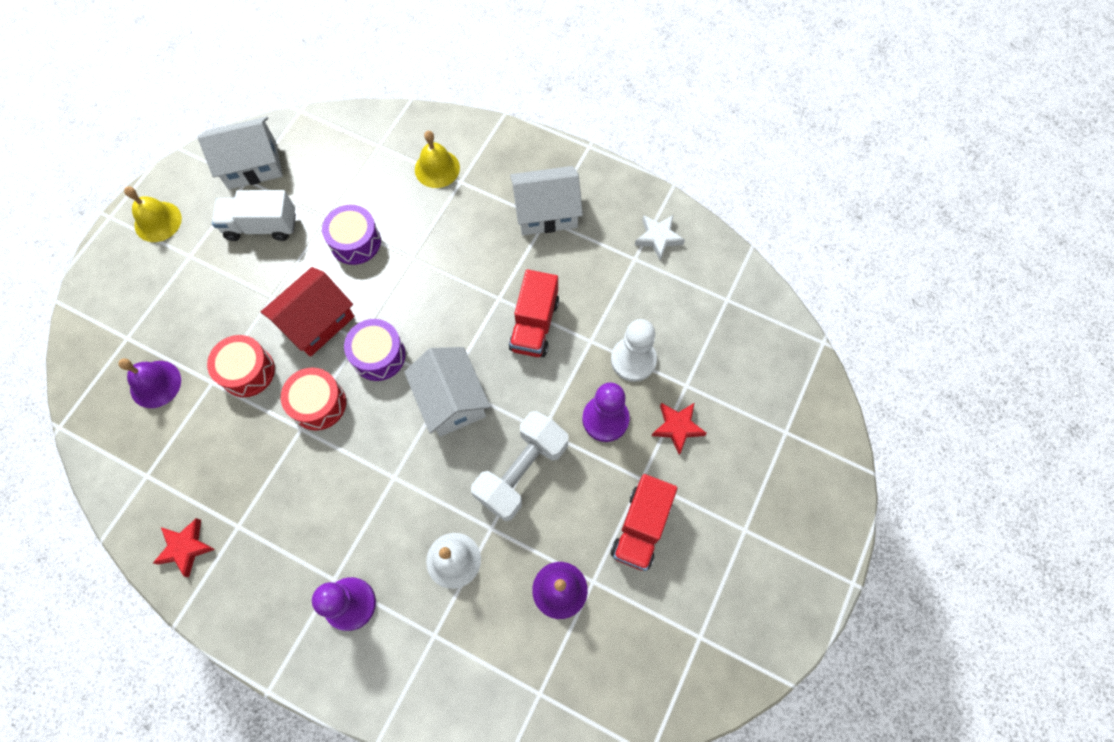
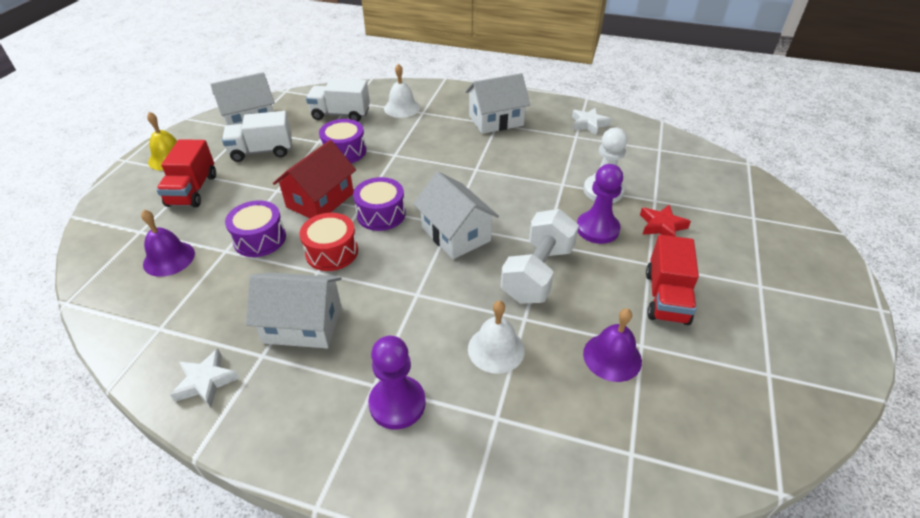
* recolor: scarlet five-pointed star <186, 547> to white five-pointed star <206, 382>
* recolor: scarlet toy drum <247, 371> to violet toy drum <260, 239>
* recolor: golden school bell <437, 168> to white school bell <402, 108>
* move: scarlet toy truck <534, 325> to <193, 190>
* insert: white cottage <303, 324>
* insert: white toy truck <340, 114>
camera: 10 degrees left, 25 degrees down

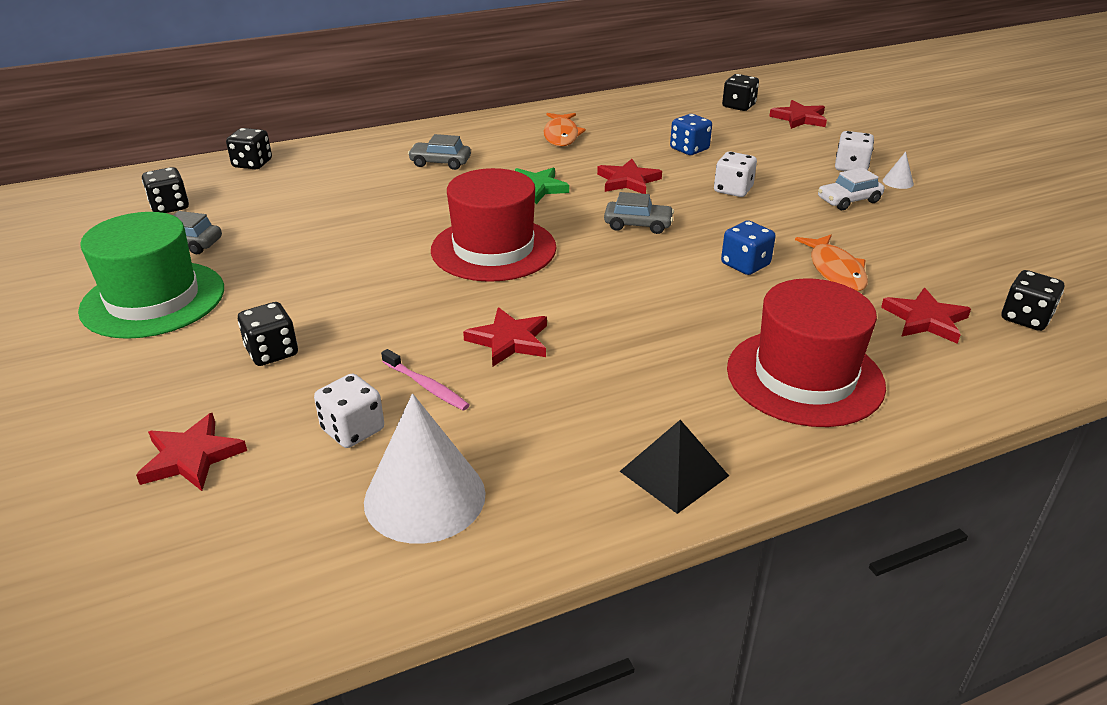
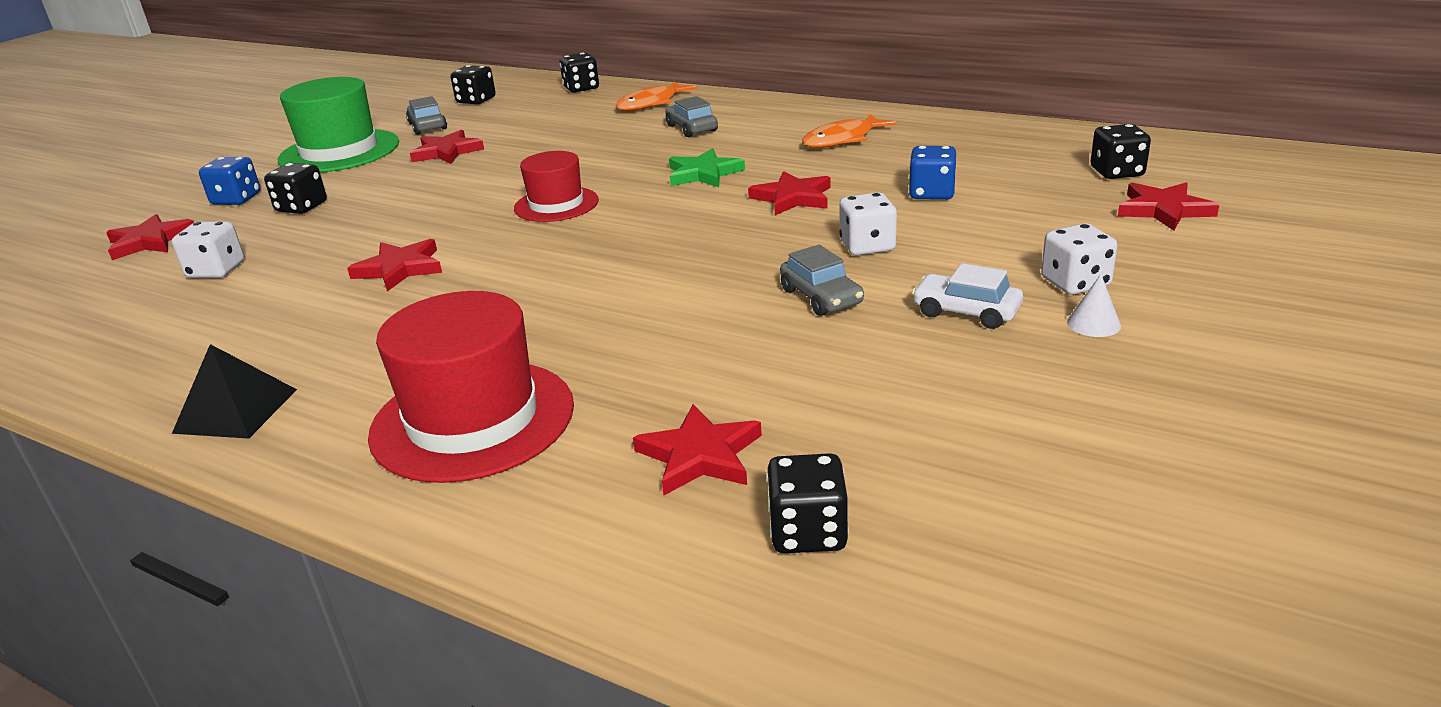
* delete: white solid cone <425, 497>
* delete: rose-pink dental brush <426, 386>
* resize: scarlet hat <493, 249> = <556, 204> x0.61
* move: ash-grey car <638, 225> to <821, 297>
* move: blue dice <745, 264> to <236, 199>
* move: orange-coloured fish <835, 271> to <651, 103>
* insert: scarlet five-pointed star <447, 152>
camera: 55 degrees right, 5 degrees down

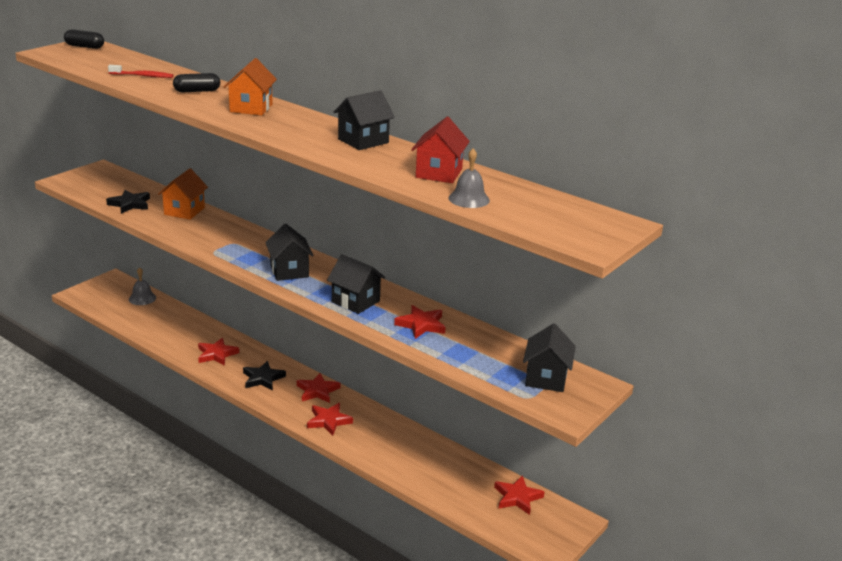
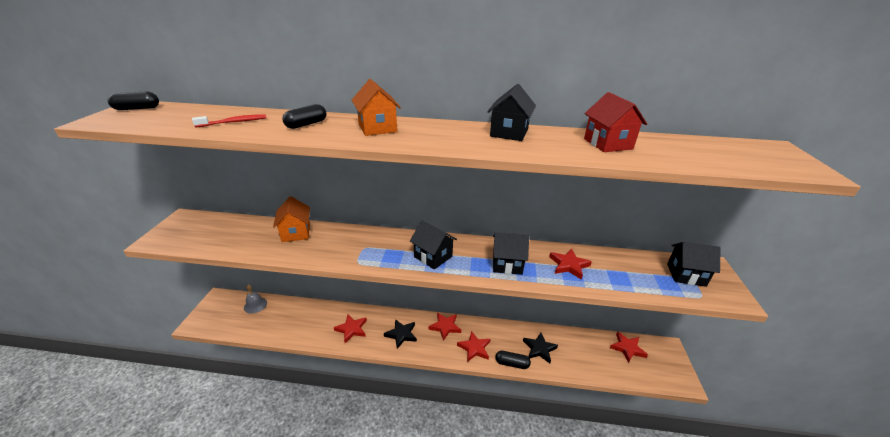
* move: ebony five-pointed star <130, 204> to <539, 349>
* delete: ash-grey school bell <469, 199>
* rotate: ebony cottage <546, 378> = <686, 275> 60 degrees counterclockwise
* insert: ebony capsule <512, 364>
camera: 30 degrees left, 5 degrees up

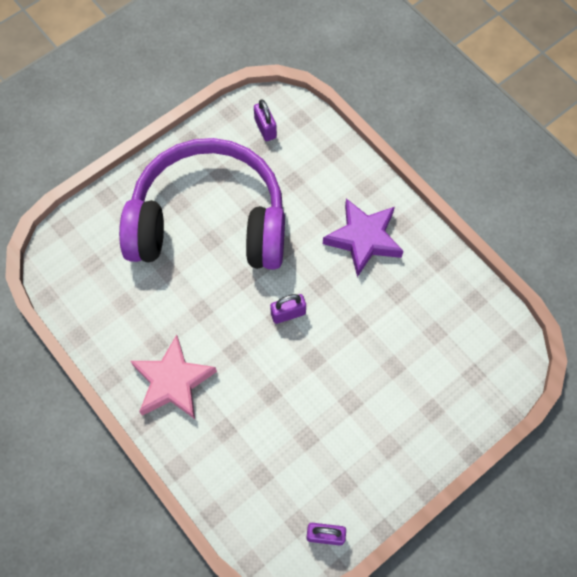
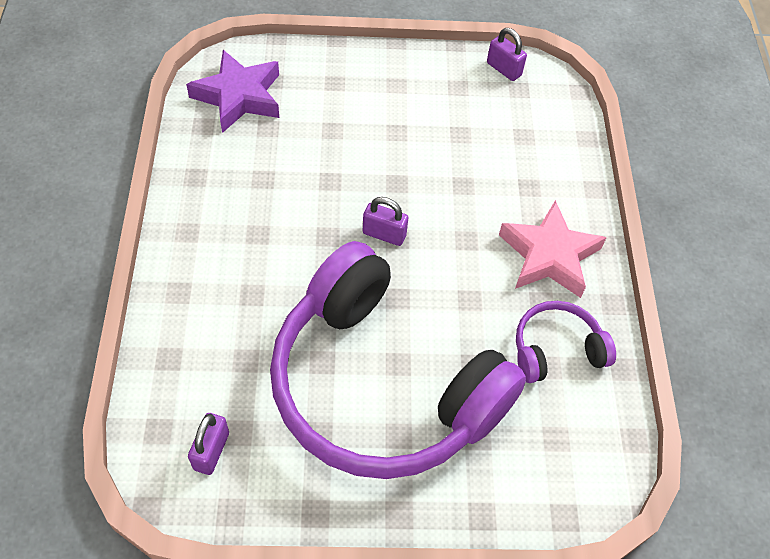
* move: violet five-pointed star <363, 239> to <239, 97>
* insert: violet over-ear headphones <556, 349>
camera: 145 degrees left, 10 degrees down

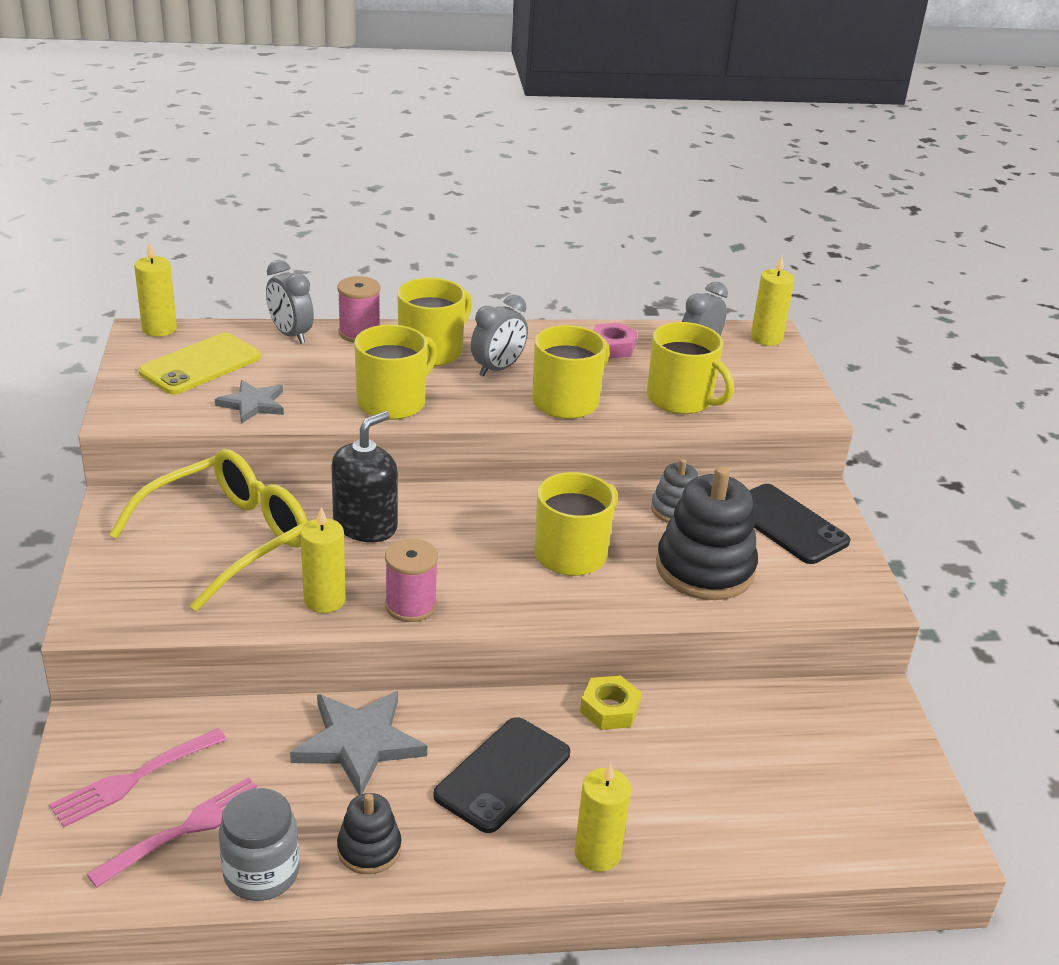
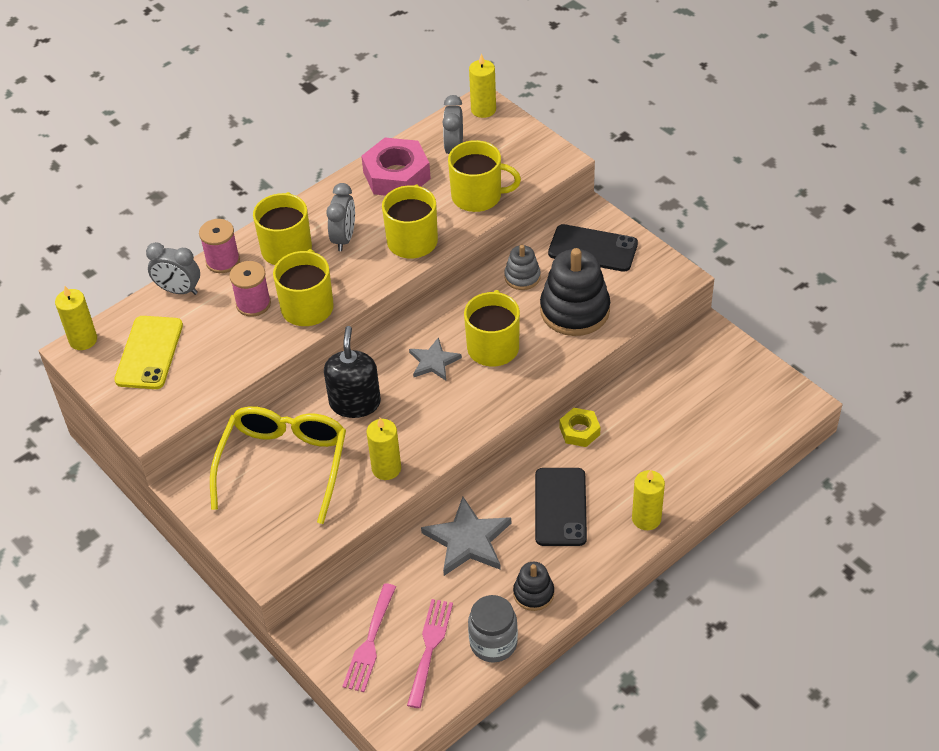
* move: ash-grey five-pointed star <253, 404> to <433, 361>
* move: rose-pink reel of thread <411, 605> to <253, 304>
* resize: rose-pink nut <612, 347> = <396, 175> x1.78
camera: 30 degrees left, 15 degrees up

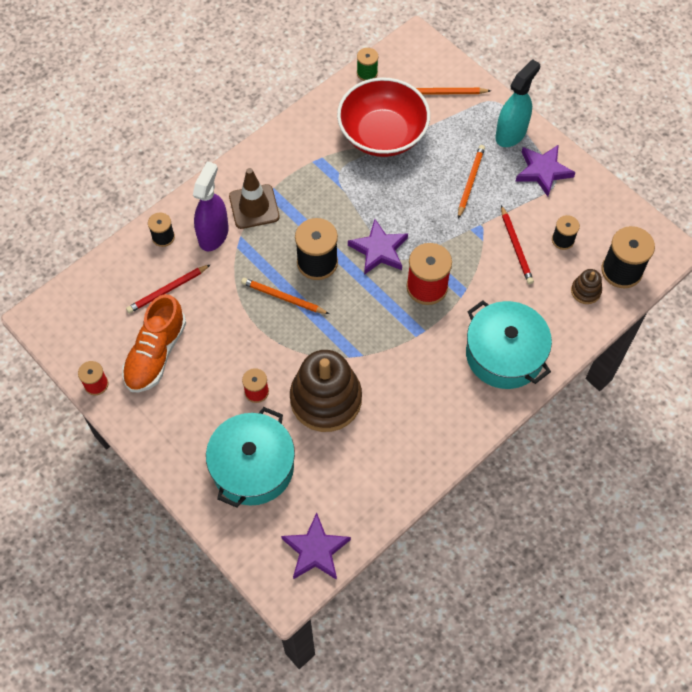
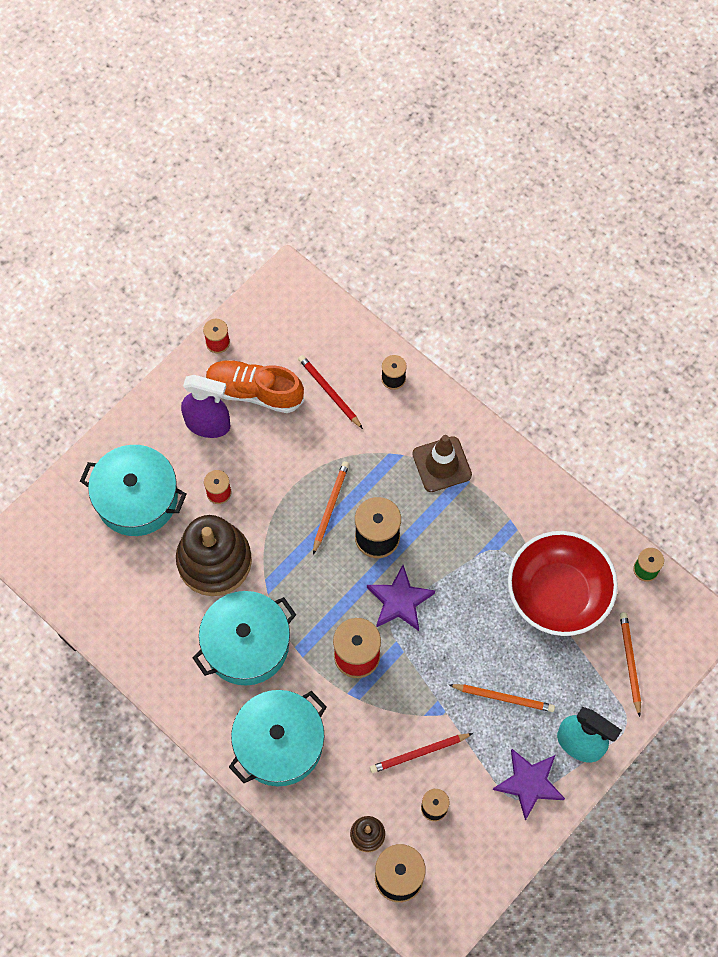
* move: violet spray bottle <213, 234> to <208, 424>
* delete: violet five-pointed star <316, 550>
* insert: aqua cooking pot <246, 645>
camera: 85 degrees right, 5 degrees up

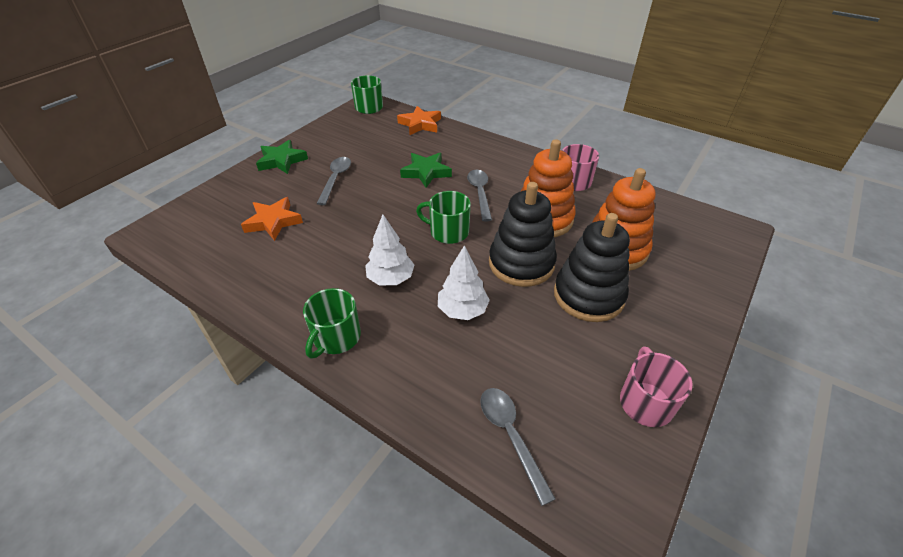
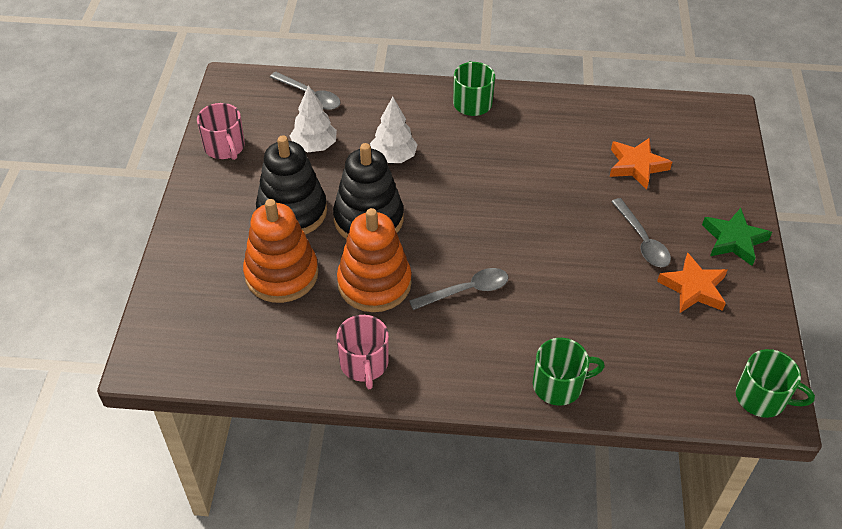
* move: white tree <391, 278> to <314, 146>
* move: orange-coloured five-pointed star <420, 124> to <693, 288>
* delete: leaf-green five-pointed star <426, 172>
* move: leaf-green mug <448, 232> to <559, 385>
* rotate: ash-grey tablespoon <480, 193> = <466, 291> 75 degrees counterclockwise
camera: 150 degrees right, 5 degrees up

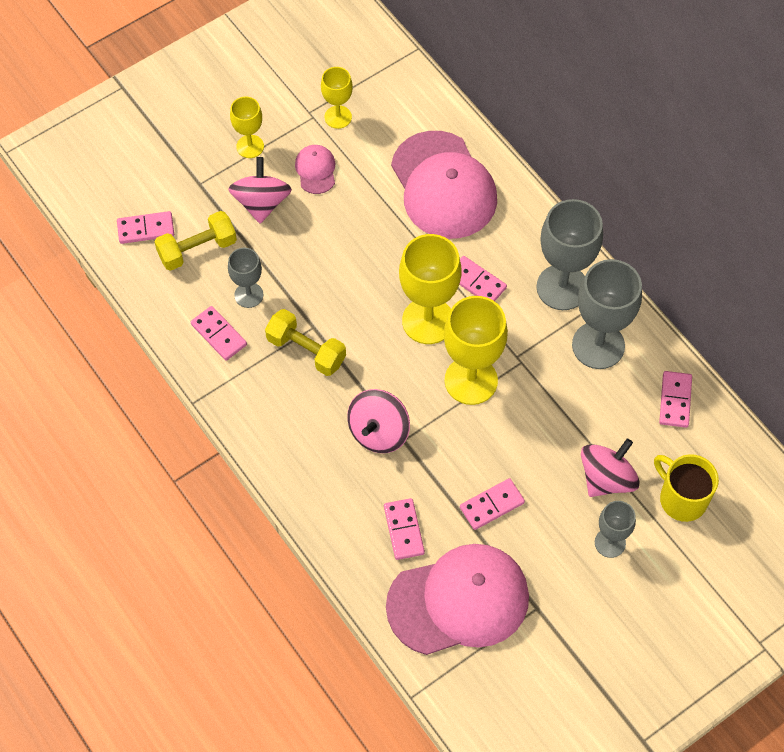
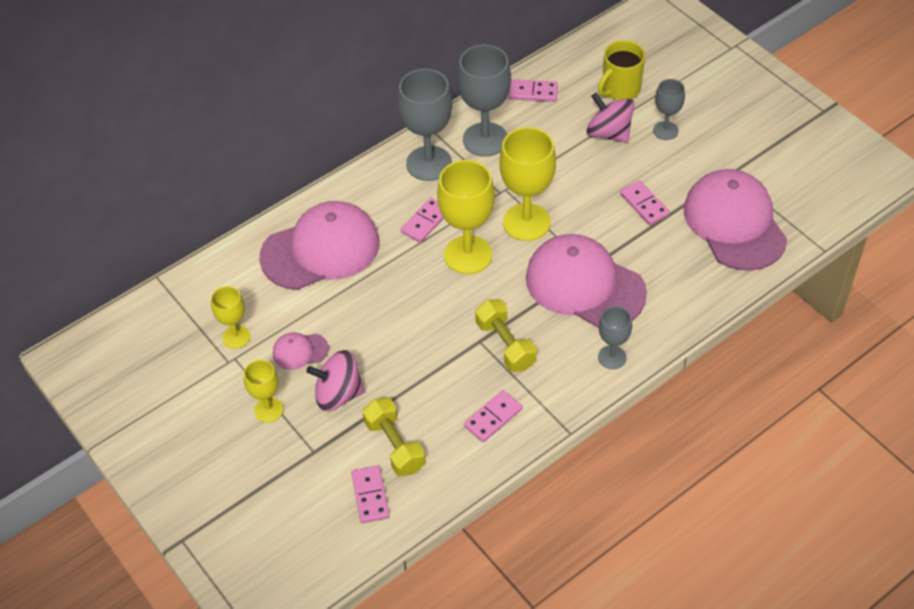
* move: ash-grey chalice <249, 295> to <612, 357>
* rotate: golden hand weight <306, 350> = <505, 345> 60 degrees counterclockwise
* replace: rose-pink spinning top <378, 432> to rose-pink baseball cap <584, 285>
* delete: rose-pink domino <404, 530>
camera: 90 degrees left, 10 degrees down

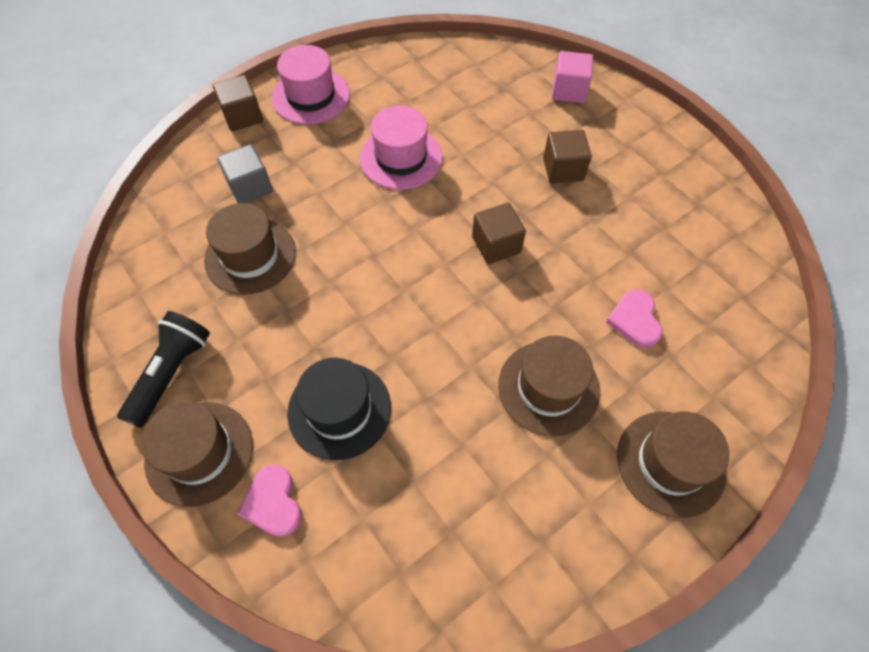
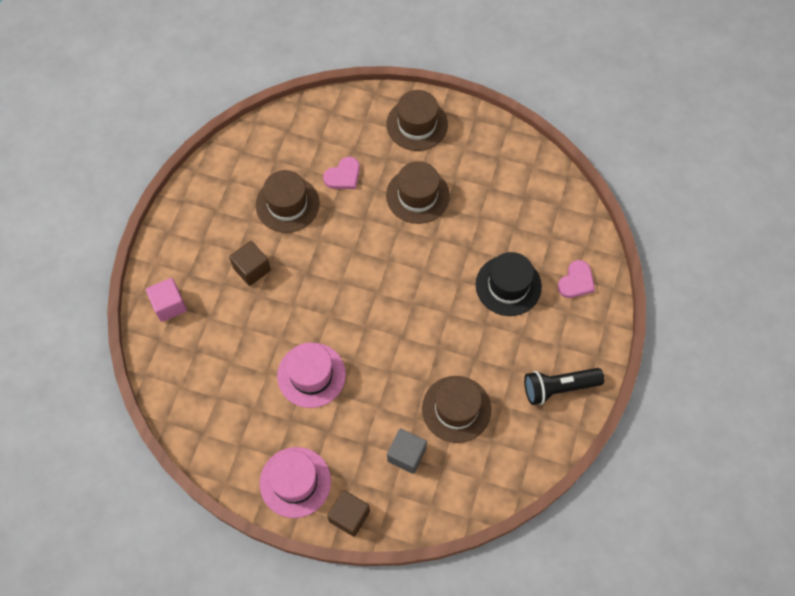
* move: russet hat <199, 452> to <287, 204>
* delete: russet solid cube <496, 245>
camera: 125 degrees left, 5 degrees up

